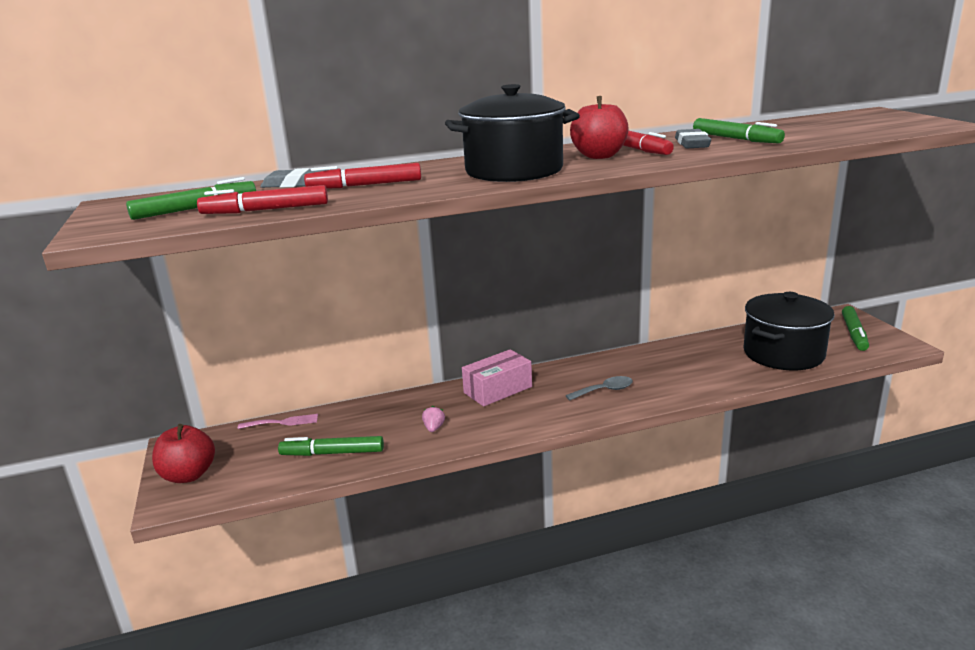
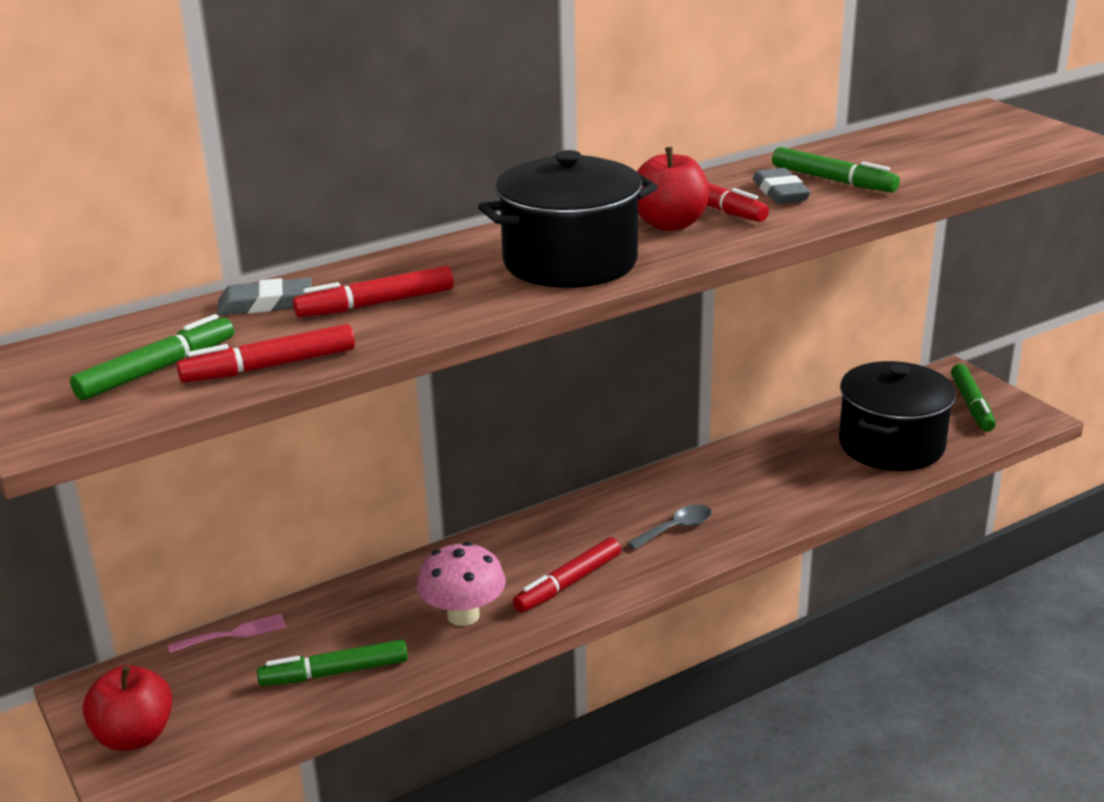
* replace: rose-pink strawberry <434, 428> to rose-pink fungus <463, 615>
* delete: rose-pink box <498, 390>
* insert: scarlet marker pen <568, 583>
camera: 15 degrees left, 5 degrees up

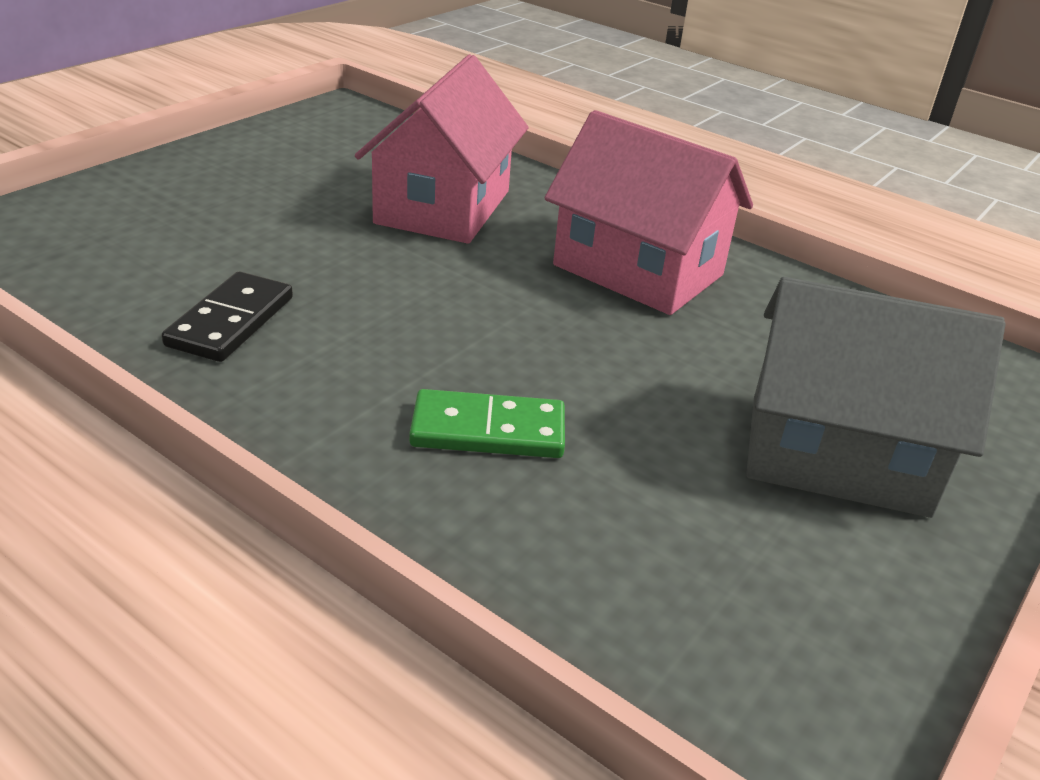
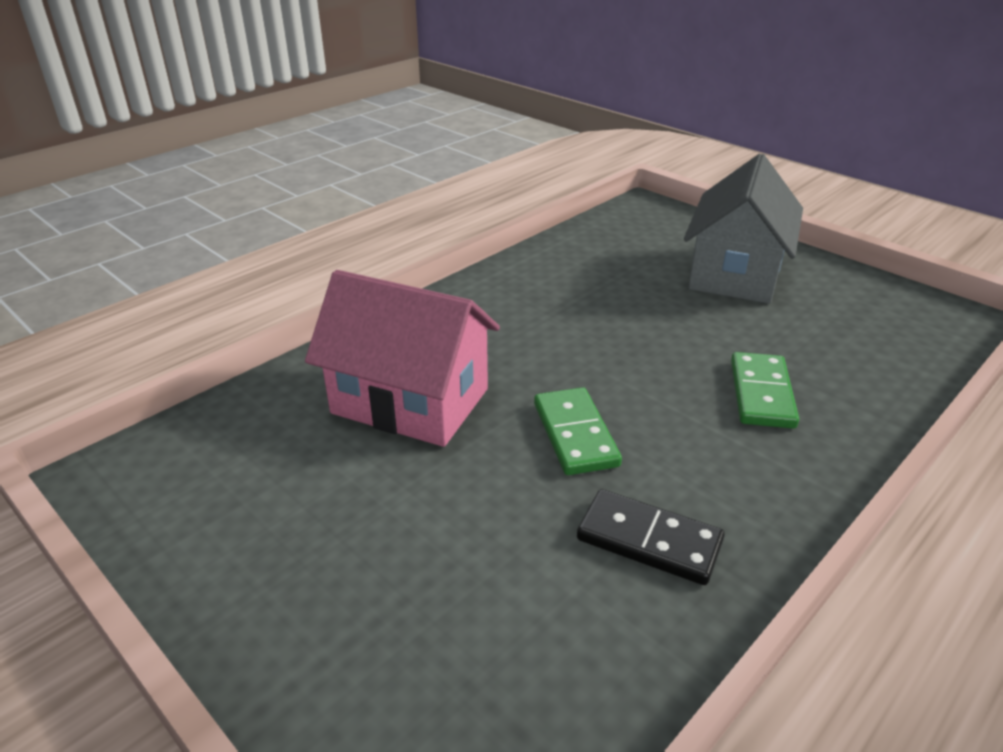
* delete: rose-pink cottage <638, 270>
* insert: leaf-green domino <575, 434>
camera: 80 degrees left, 0 degrees up

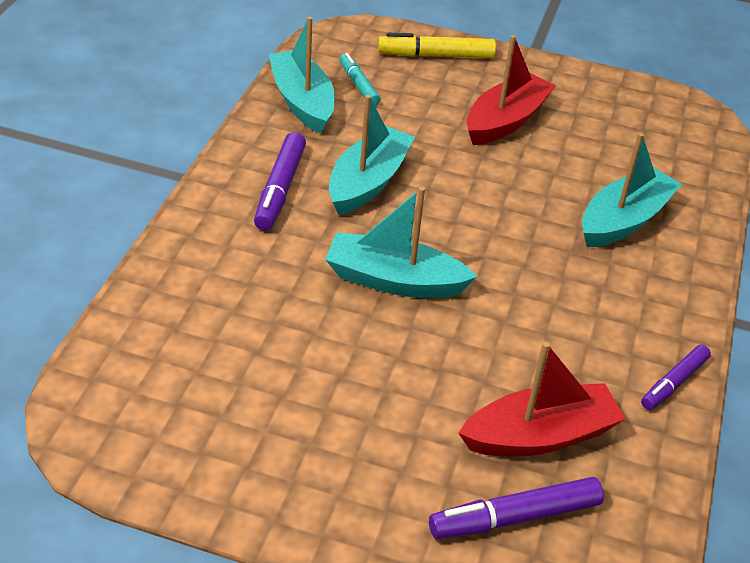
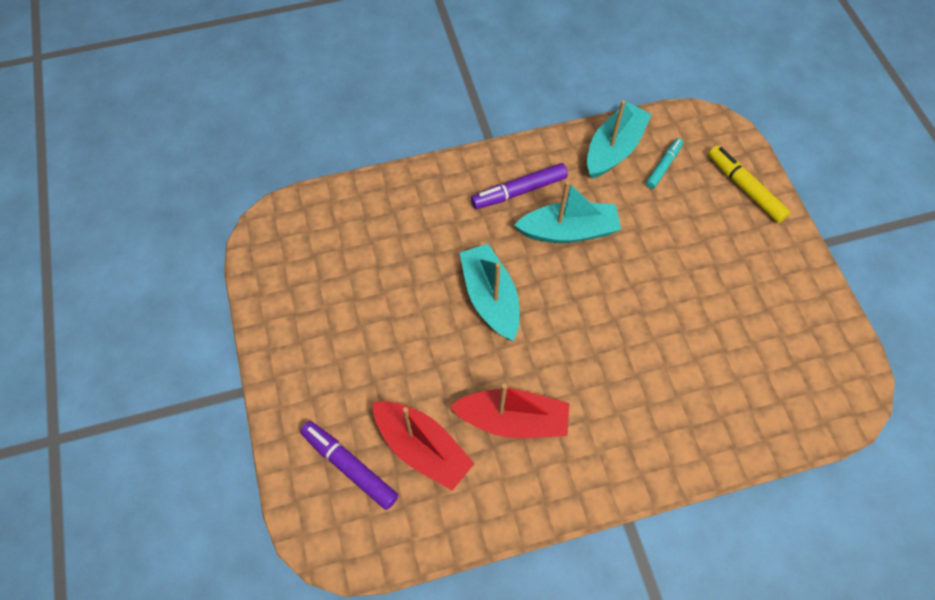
* move: scarlet toy boat <506, 121> to <513, 420>
* delete: aqua toy boat <624, 220>
* delete: violet marker pen <674, 382>
camera: 60 degrees right, 20 degrees up

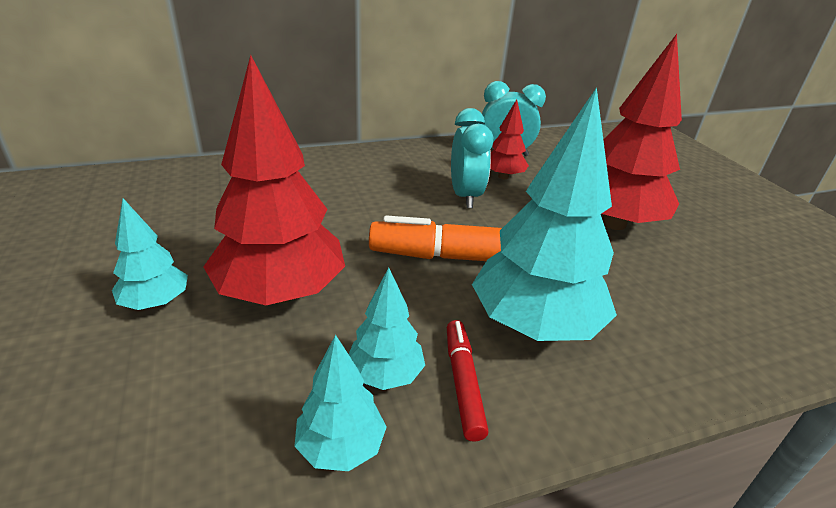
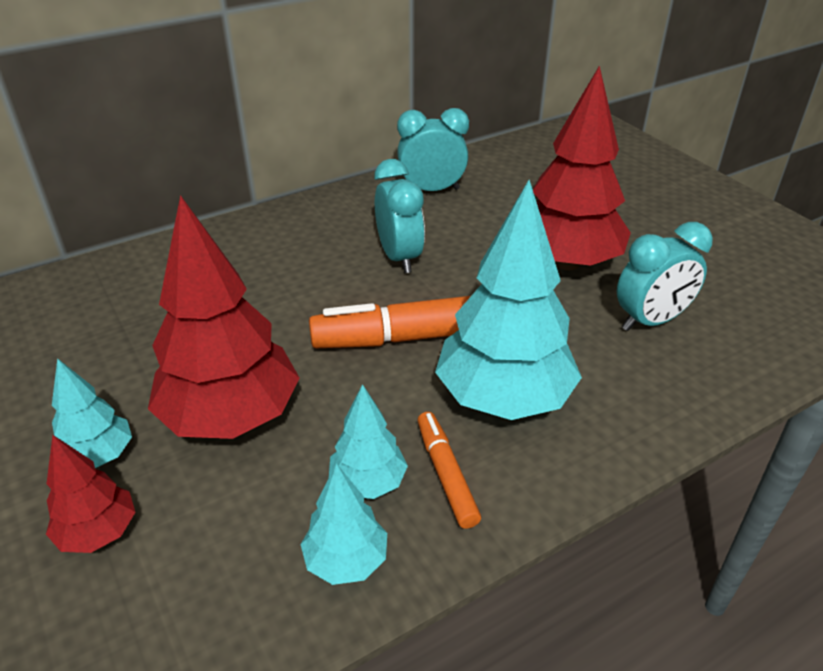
* recolor: scarlet marker pen <463, 383> to orange-coloured marker pen <446, 474>
* move: scarlet tree <503, 176> to <98, 533>
* insert: aqua alarm clock <650, 321>
camera: 10 degrees left, 5 degrees up

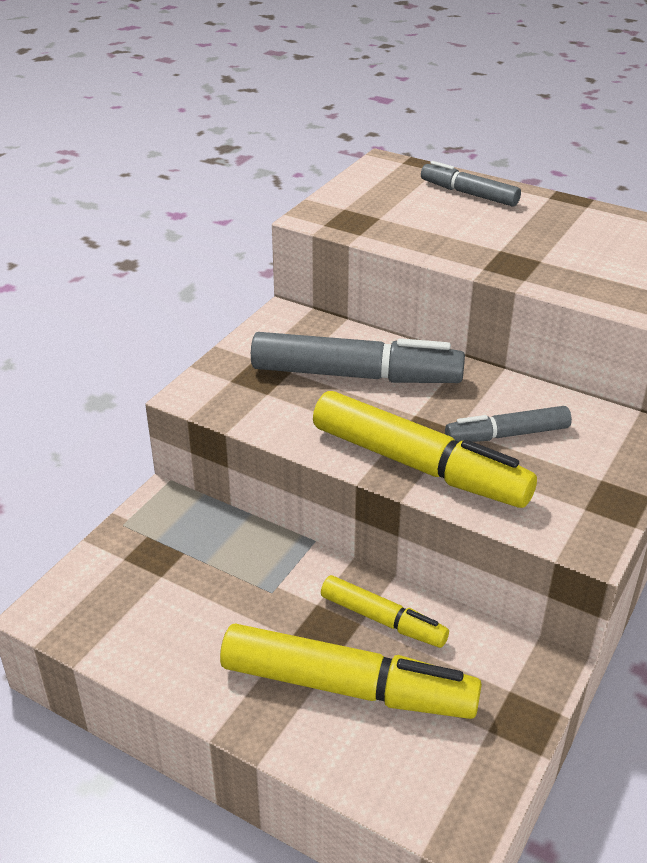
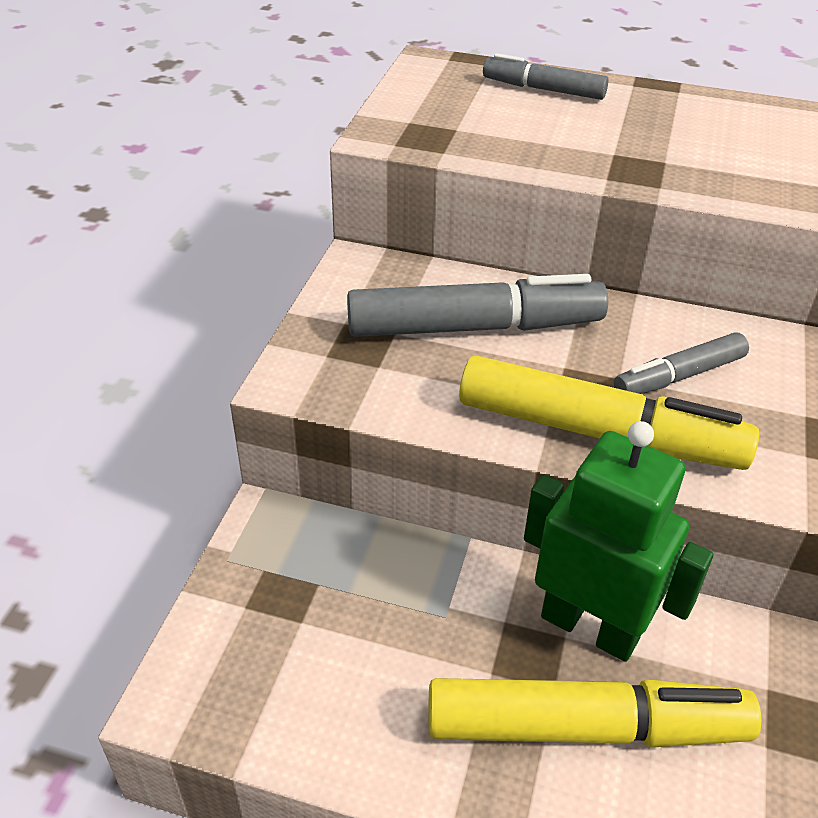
* replace: golden marker pen <383, 620> to leaf-green robot <590, 627>
camera: 15 degrees left, 5 degrees up

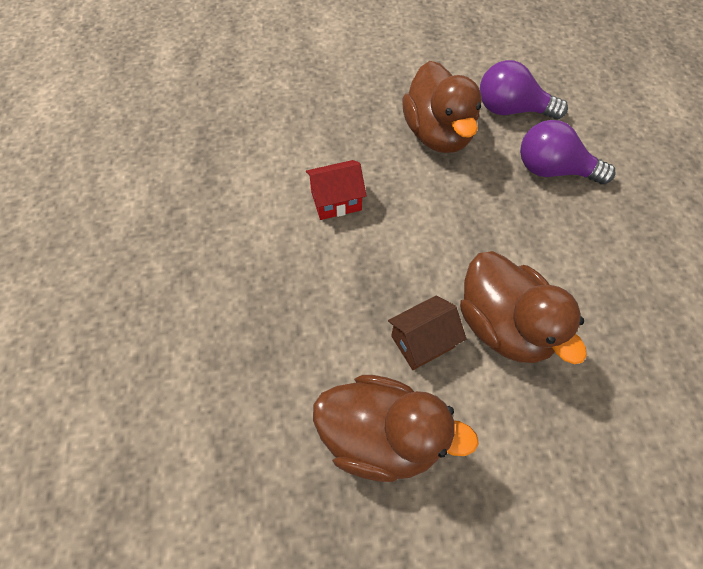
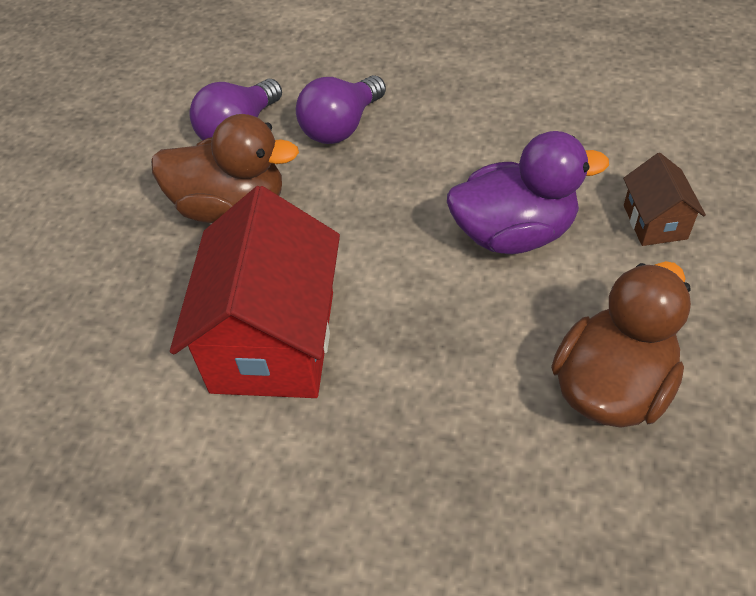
* resize: scarlet cottage <336, 201> = <273, 341> x2.10
* move: russet cottage <422, 342> to <655, 222>
* recolor: russet duck <504, 325> to violet duck <514, 233>
camera: 65 degrees left, 10 degrees down

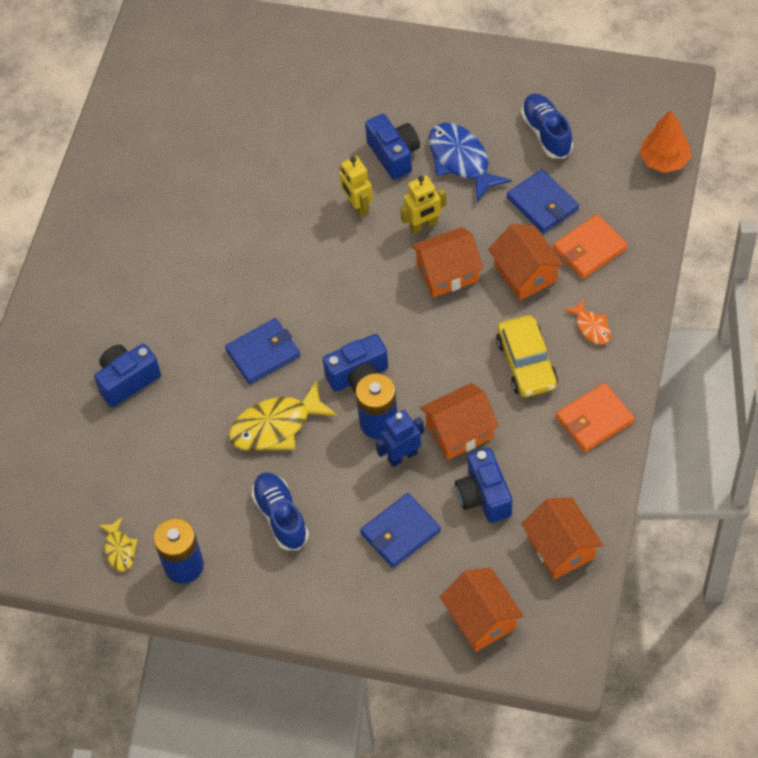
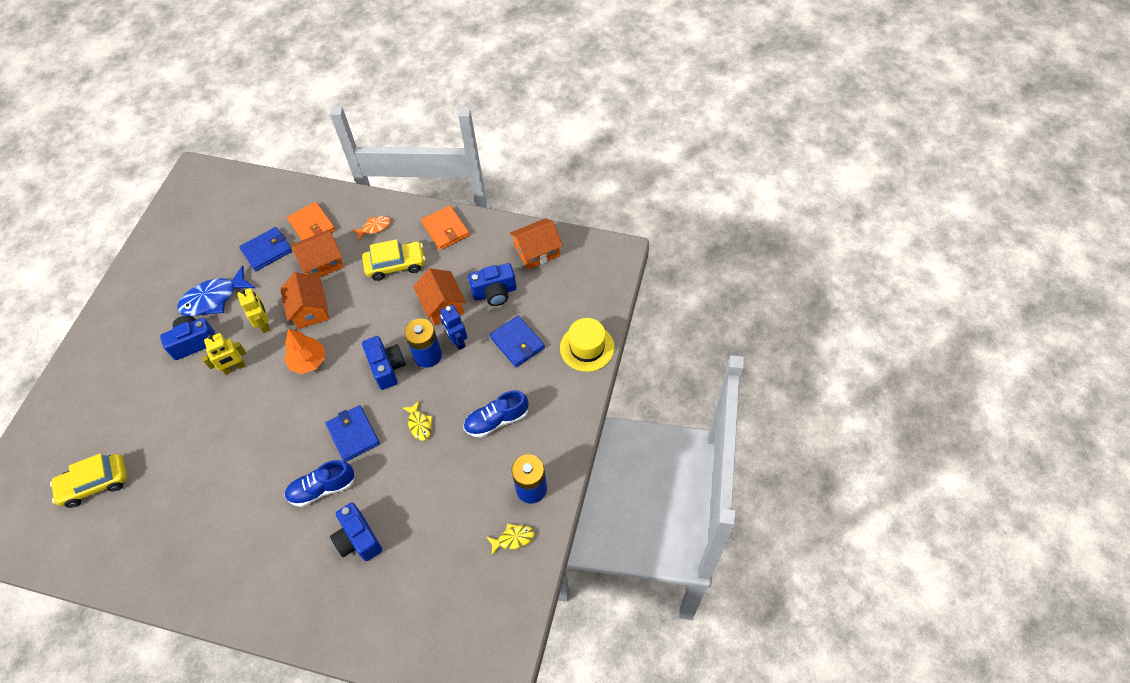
* resize: golden fish <276, 426> = <419, 424> x0.53
* delete: orange-coloured cottage <481, 618>
* move: blue sneaker <546, 133> to <322, 488>
* move: orange-coloured tree <664, 160> to <308, 361>
* insert: golden car <95, 484>
* insert: golden hat <587, 347>
camera: 90 degrees left, 0 degrees up

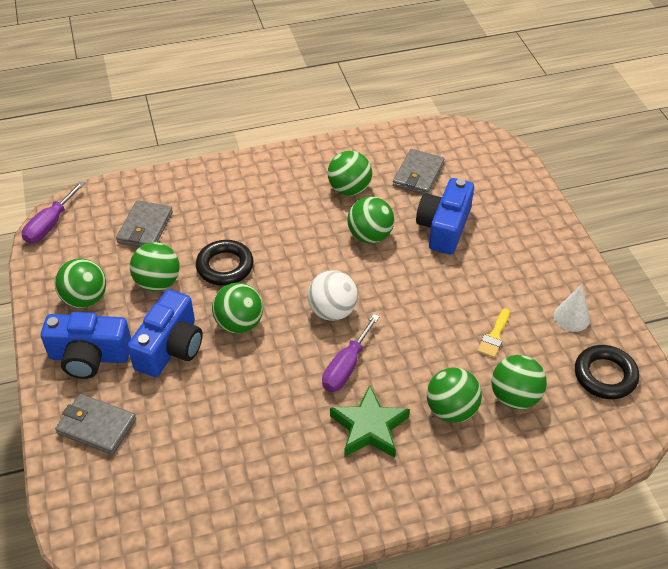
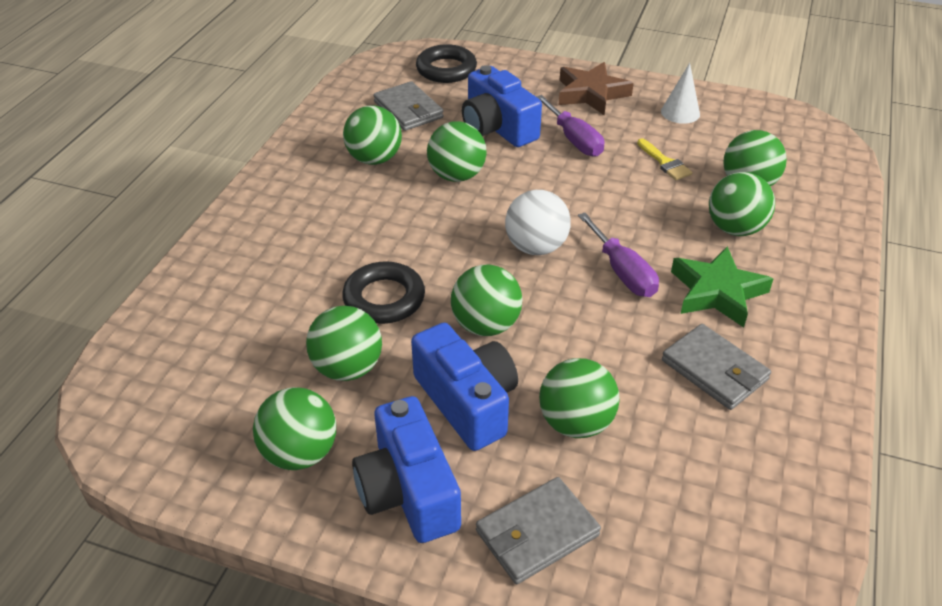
* move: violet screwdriver <50, 225> to <574, 140>
* rotate: blue photo camera <89, 356> = <408, 491> 120 degrees clockwise
* move: ash-grey card wallet <145, 227> to <714, 370>
* move: ebony ring <605, 375> to <446, 69>
* insert: leaf-green play ball <575, 423>
* insert: russet five-pointed star <591, 94>
camera: 55 degrees left, 5 degrees down

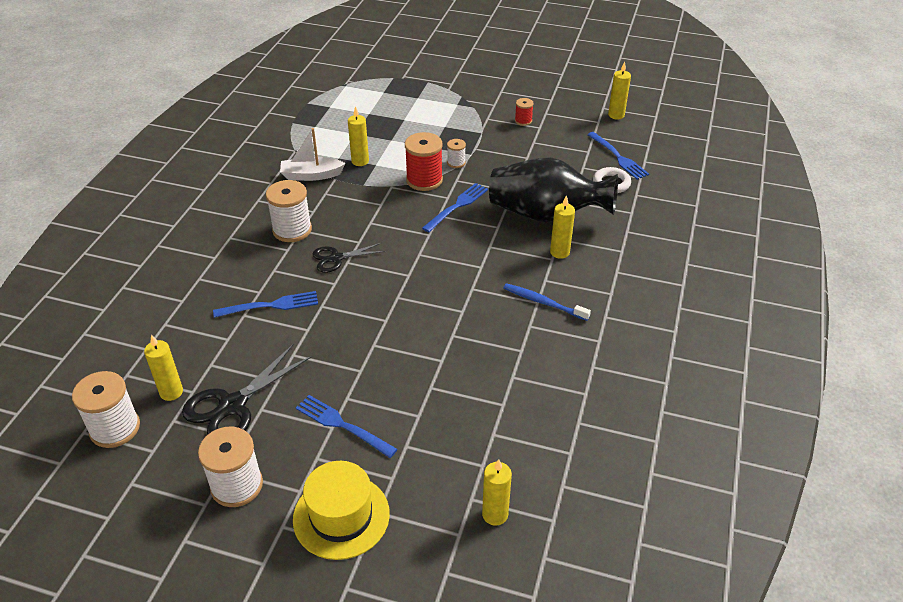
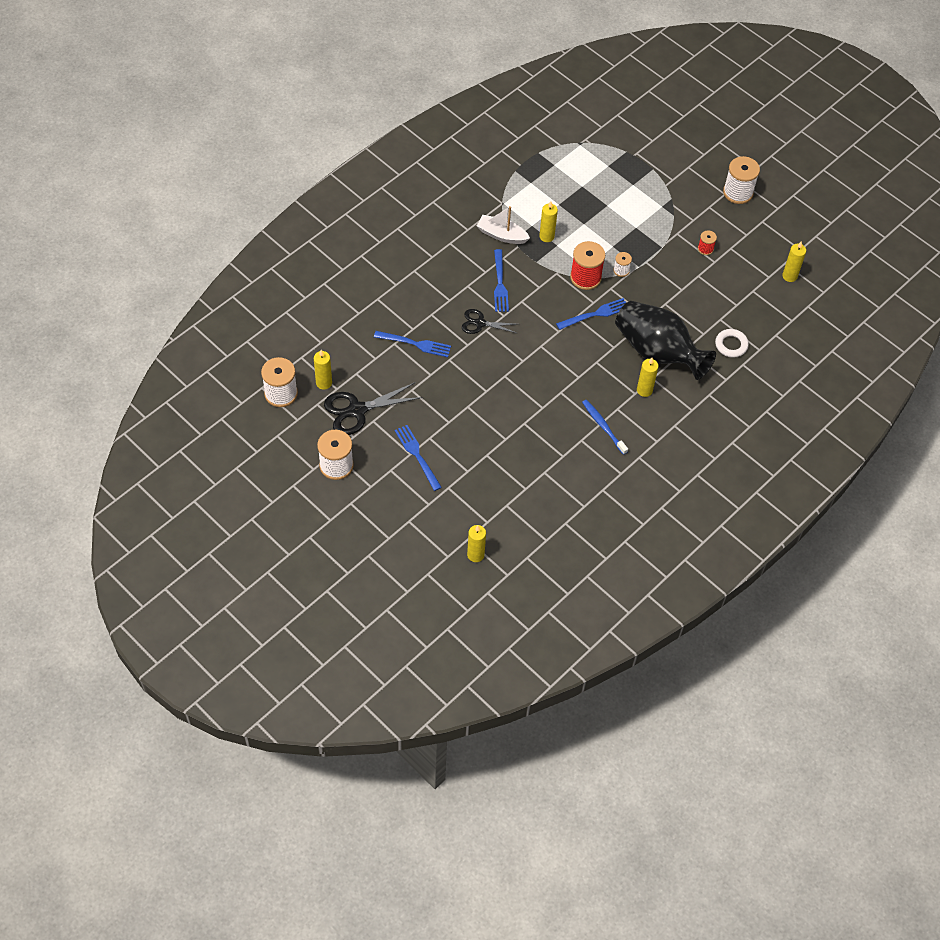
* move: white reel of thread <292, 230> to <738, 192>
* delete: golden hat <341, 516>
* move: blue table fork <618, 157> to <500, 283>
camera: 25 degrees right, 15 degrees up

